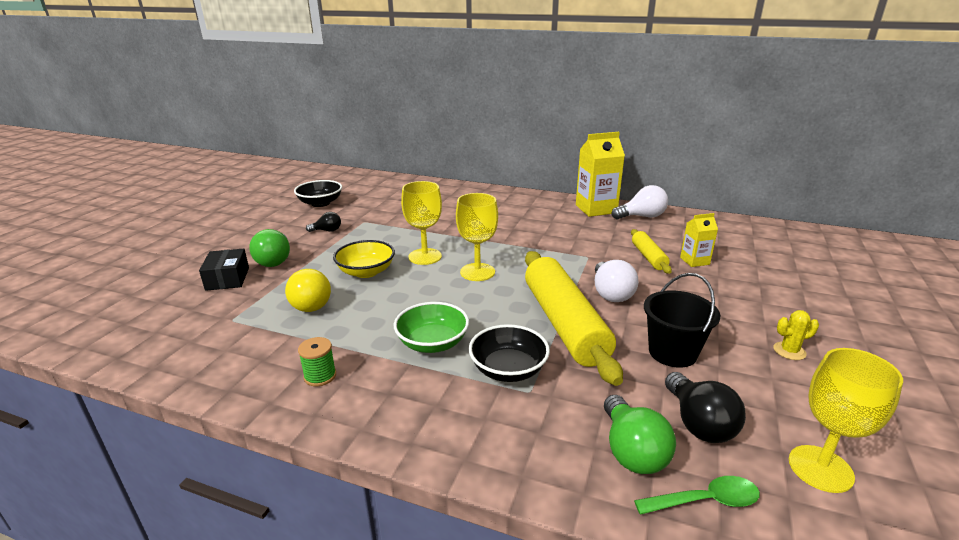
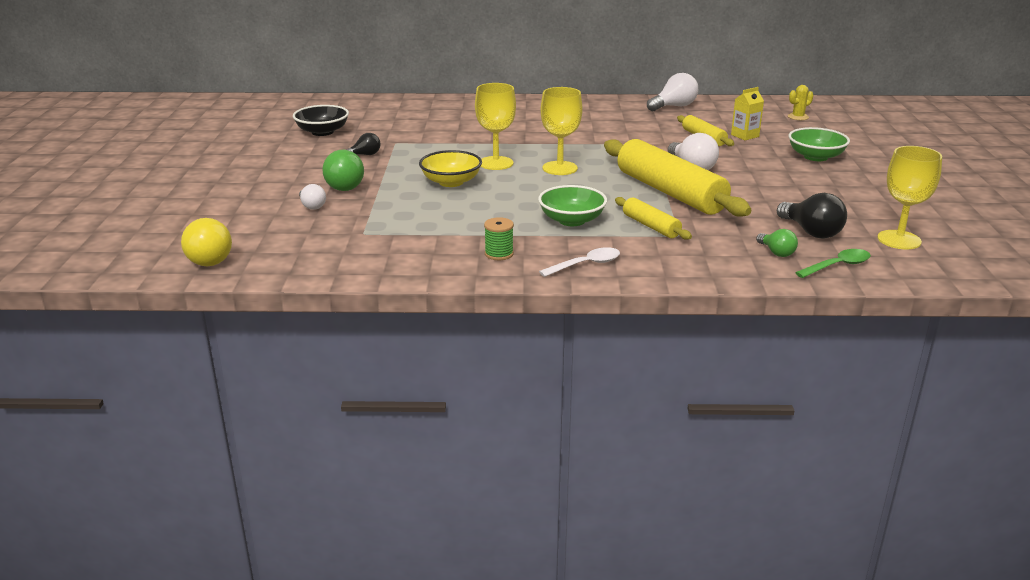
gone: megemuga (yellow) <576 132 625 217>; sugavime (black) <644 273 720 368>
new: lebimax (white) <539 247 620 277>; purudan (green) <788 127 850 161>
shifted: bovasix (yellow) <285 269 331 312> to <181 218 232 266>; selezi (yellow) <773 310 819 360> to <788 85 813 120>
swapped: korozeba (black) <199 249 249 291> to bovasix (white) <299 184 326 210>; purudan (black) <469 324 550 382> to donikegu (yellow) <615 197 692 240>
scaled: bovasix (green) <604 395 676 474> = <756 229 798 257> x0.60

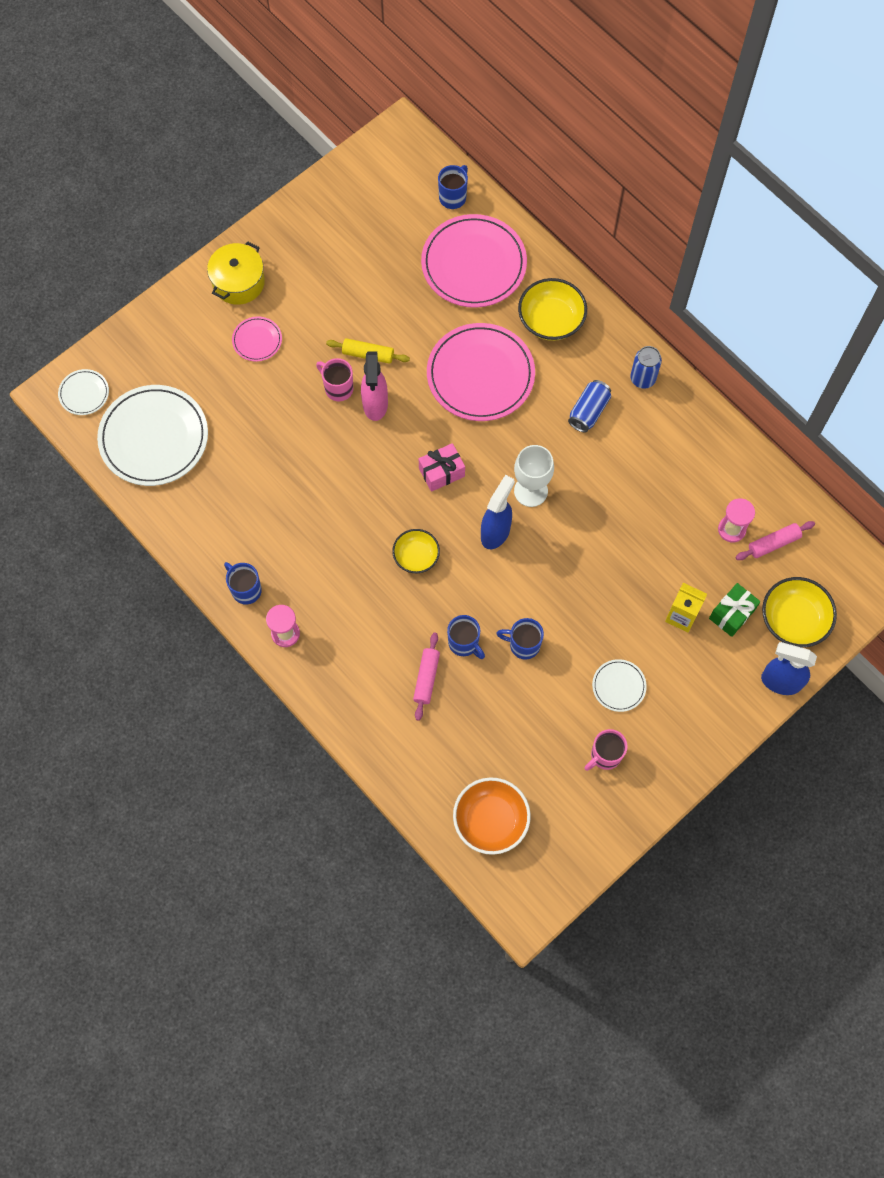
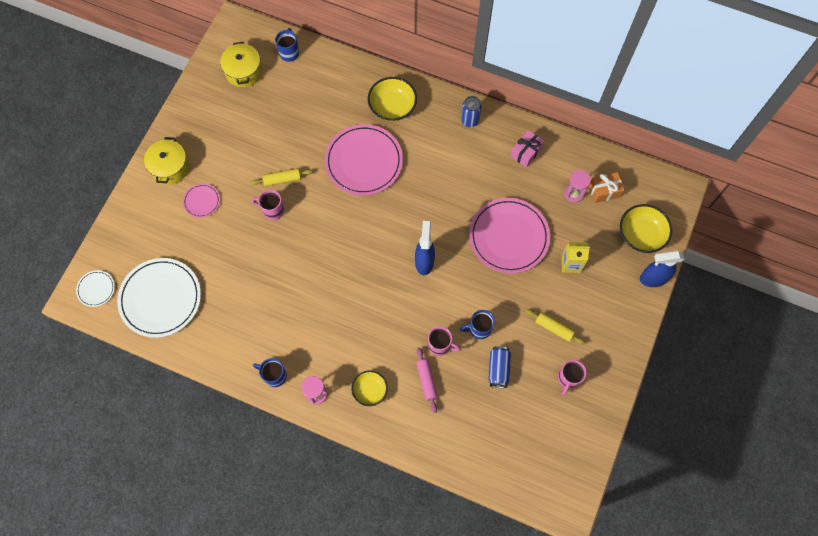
gone: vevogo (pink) <361 351 388 421>; purudan (orange) <453 777 531 855>; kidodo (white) <514 445 554 507>; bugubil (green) <709 583 760 637>
new: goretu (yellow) <220 42 262 87>
shifted: purudan (yellow) <392 529 440 573> to <351 371 388 406>; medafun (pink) <421 214 527 308> to <469 198 550 274>; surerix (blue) <568 380 611 432> to <488 346 511 388>; bugubil (pink) <419 443 465 492> to <511 130 545 168>
swapped: medafun (white) <592 659 647 712> to donikegu (yellow) <526 309 585 345>; donikegu (pink) <735 521 815 560> to bugubil (orange) <589 172 624 203>
repainted: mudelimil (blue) <447 615 485 659> to mudelimil (pink) <428 326 461 356>

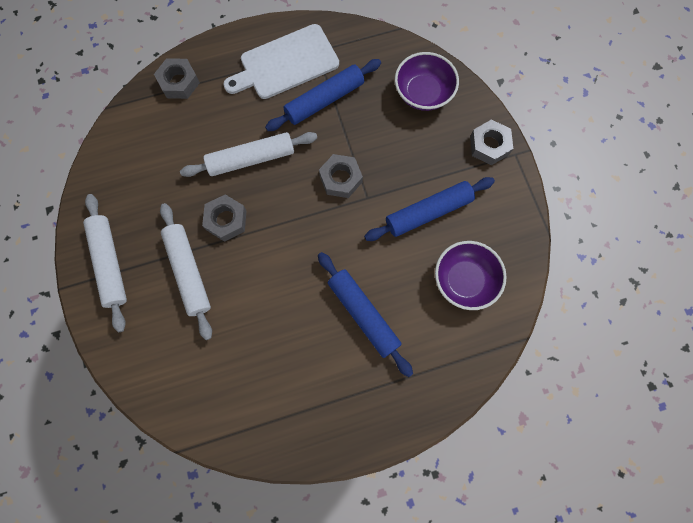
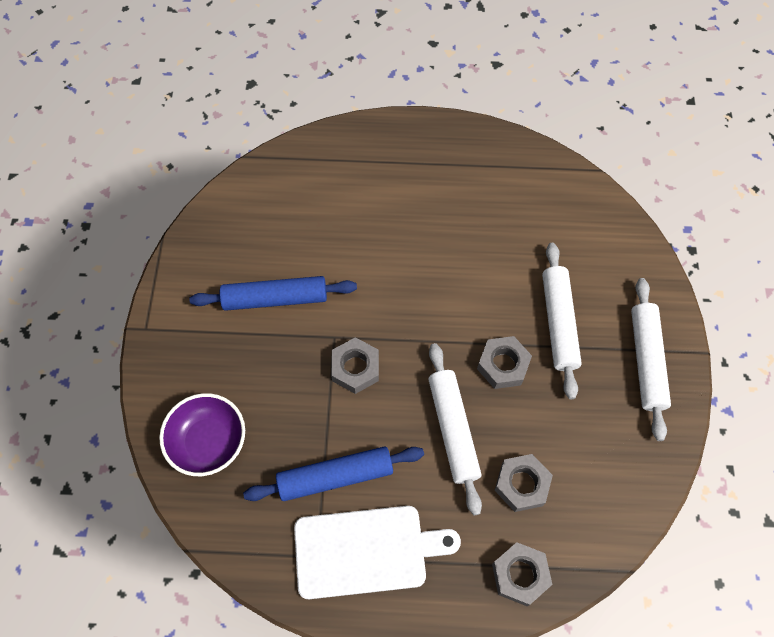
gone: donikegu (blue) <318 252 413 377>; purudan (purple) <435 241 507 310>
shifted: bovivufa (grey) <470 119 513 165> to <494 454 553 512>
rotated: donikegu (white) <180 132 317 177> = <428 343 482 516> 75 degrees clockwise

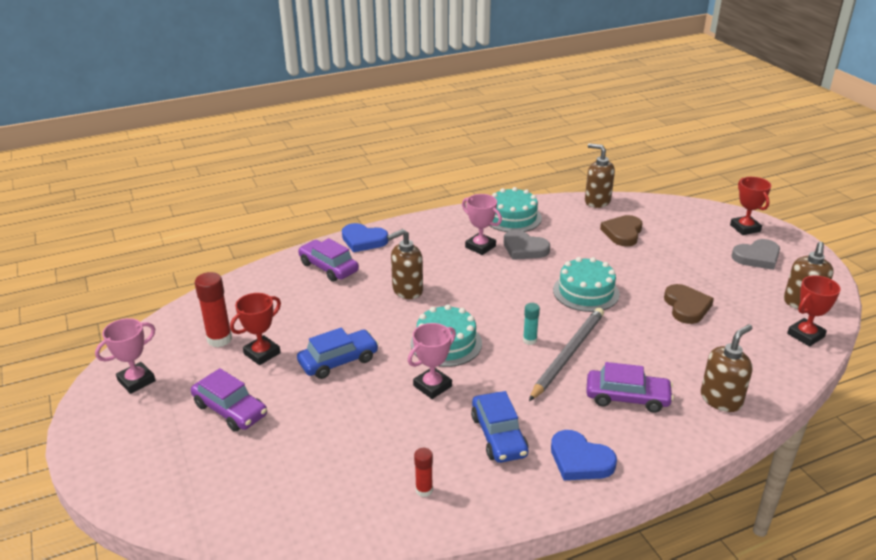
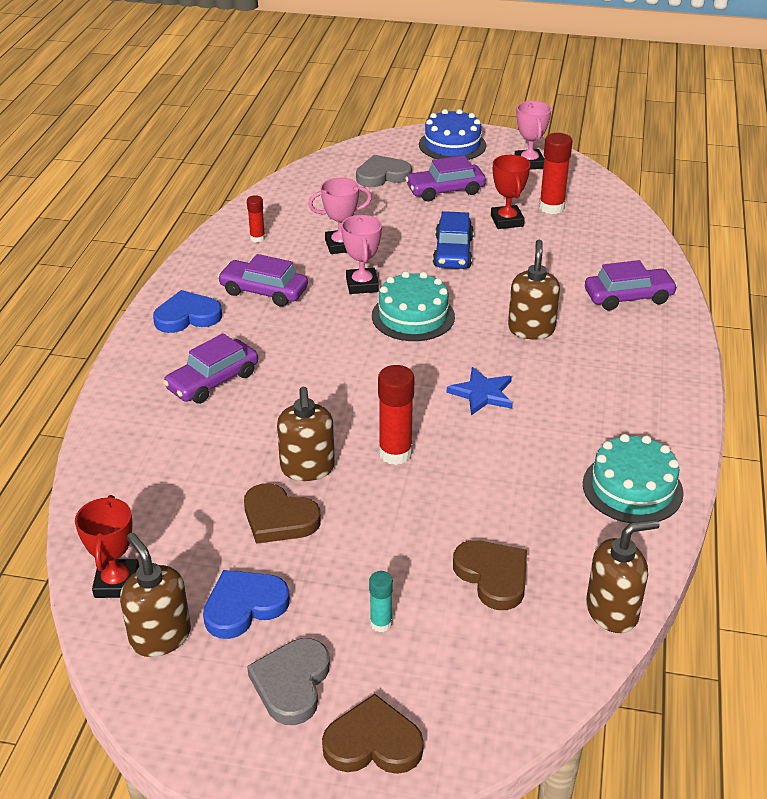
gone: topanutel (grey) <529 308 604 401>
new: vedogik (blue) <419 109 486 160>; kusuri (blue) <446 367 513 415>
shifted: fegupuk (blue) <342 223 389 252> to <203 570 290 639>; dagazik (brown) <701 324 753 412> to <277 387 335 481>; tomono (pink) <462 194 502 255> to <308 178 372 254>; fegupuk (grey) <504 230 550 260> to <356 155 412 187>; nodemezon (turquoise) <523 303 540 345> to <369 571 393 632>
swapped: tomono (red) <730 177 771 235> to fegupuk (brown) <322 694 424 774>; vedogik (turquoise) <553 257 620 312> to nodemezon (red) <378 365 415 465>
repainted: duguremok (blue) <471 391 528 463> to duguremok (purple) <218 254 308 307>

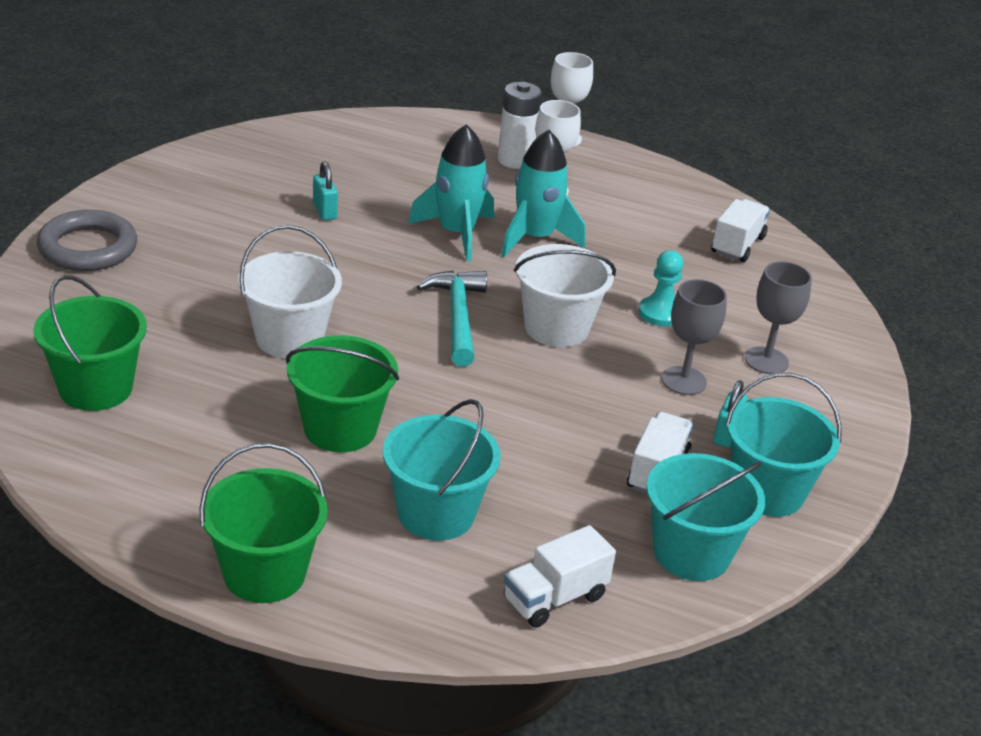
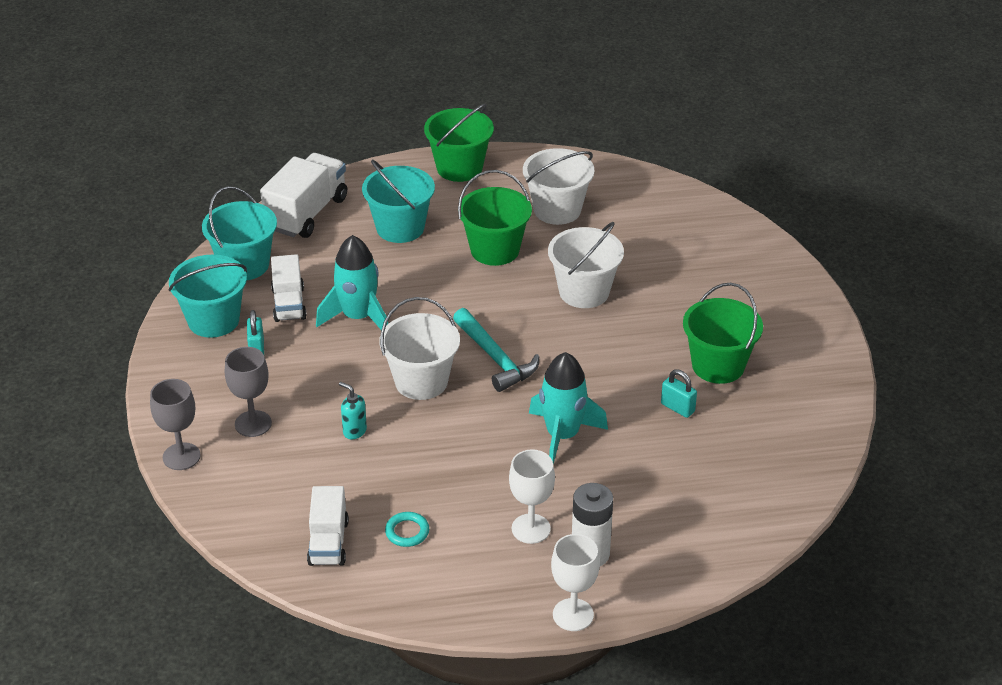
gone: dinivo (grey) <37 210 137 271>
new: dinivo (turquoise) <385 512 429 547>; sugavime (white) <523 148 595 225>
shifted: kidodo (grey) <662 279 727 395> to <150 379 201 470>; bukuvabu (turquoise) <501 130 585 257> to <316 235 388 330>; sugavime (green) <33 275 147 411> to <683 283 763 384>
swapped: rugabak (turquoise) <639 250 683 327> to dagazik (turquoise) <339 382 367 439>
scaled: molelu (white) <504 525 616 628> = <260 153 347 238> x1.56

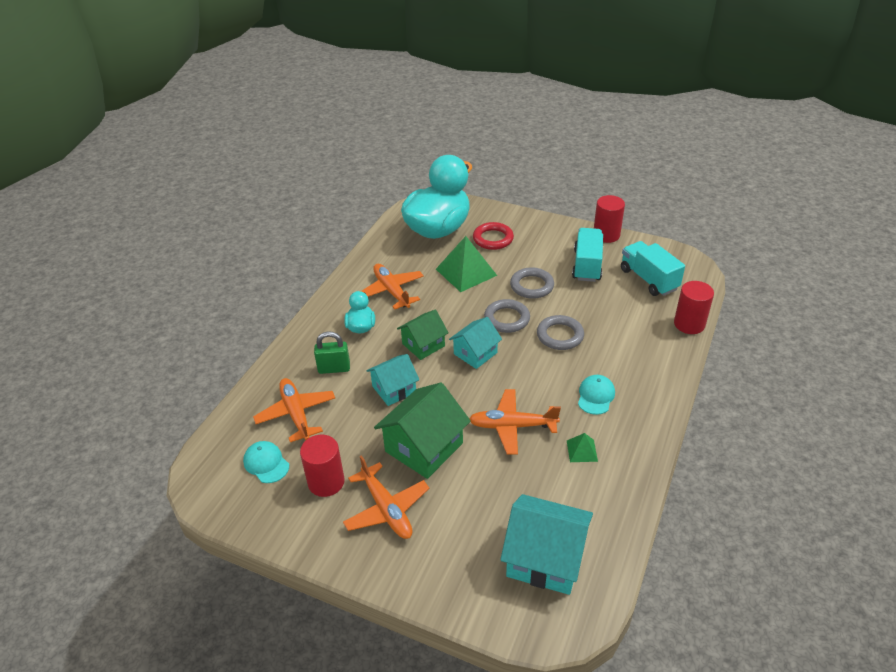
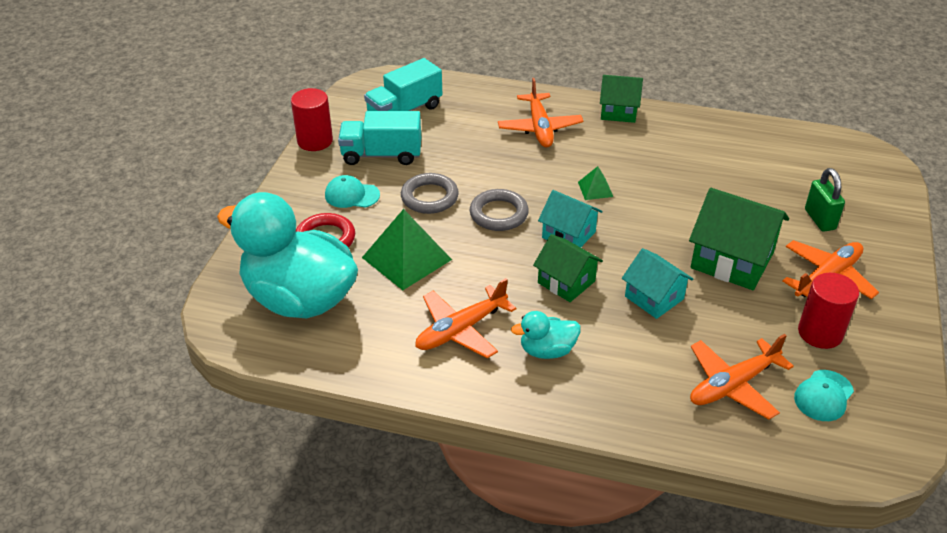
gone: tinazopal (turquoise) <500 494 593 595>; dinivo (grey) <537 315 584 350>; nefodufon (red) <674 281 714 334>
new: tinazopal (green) <600 75 643 123>
shifted: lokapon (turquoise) <578 375 615 415> to <325 175 380 208>; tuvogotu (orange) <469 389 561 455> to <498 78 583 147>; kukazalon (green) <567 433 598 462> to <578 166 613 200>; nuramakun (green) <314 331 350 374> to <805 168 845 232>

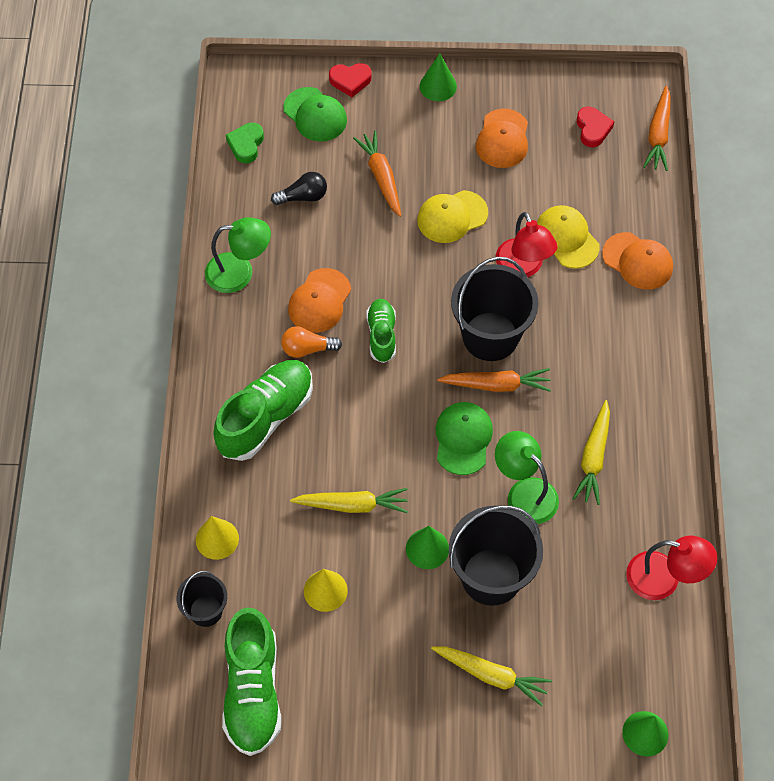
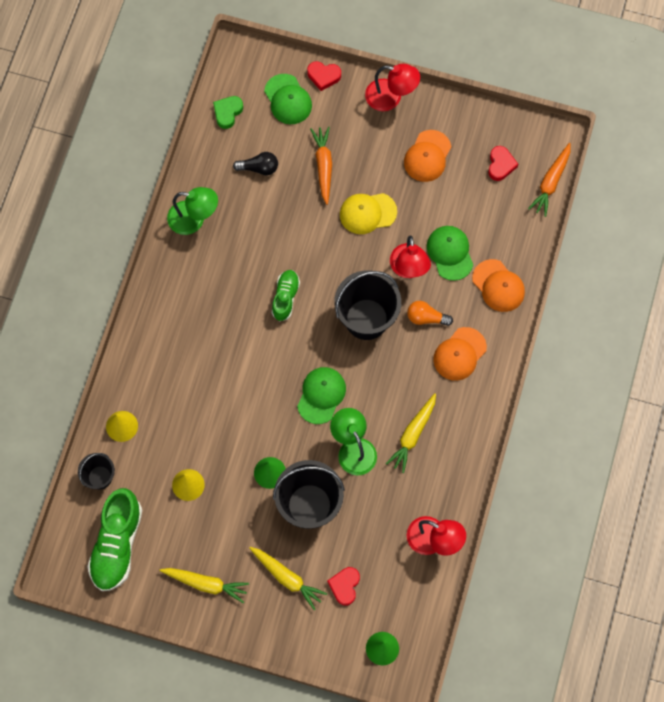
gone: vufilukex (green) <213 360 313 461>; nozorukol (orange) <437 368 551 392>
new: fegupuk (red) <327 567 360 606>
shifted: nozorukol (yellow) <290 488 408 513> to <160 568 249 603>; bovasix (orange) <281 326 342 358> to <407 301 453 326>; lokapon (orange) <288 268 351 333> to <433 327 487 381>
swapped: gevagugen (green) <420 53 457 101> to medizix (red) <365 64 420 111>
repainted: lokapon (yellow) <537 205 600 269> to lokapon (green) <427 226 473 281>

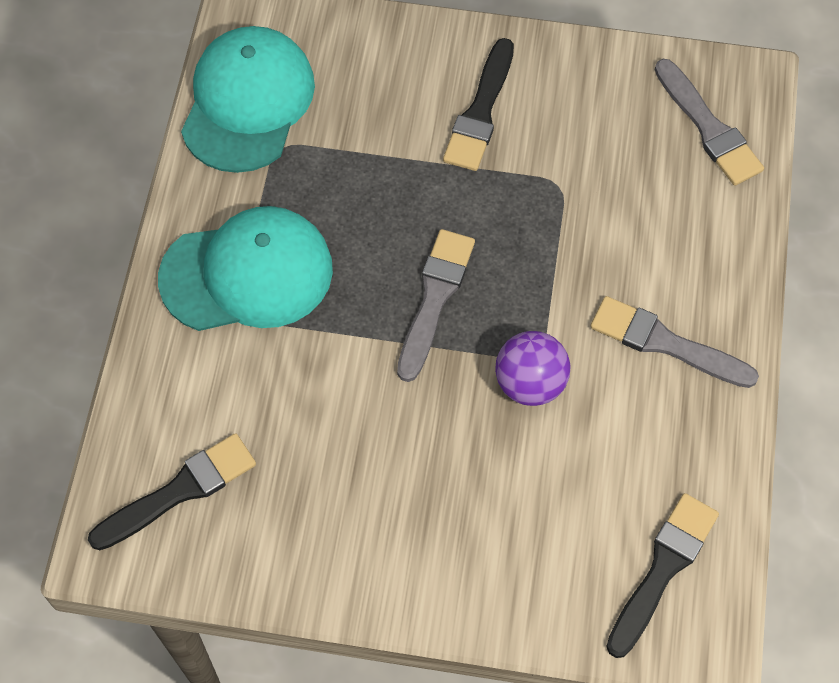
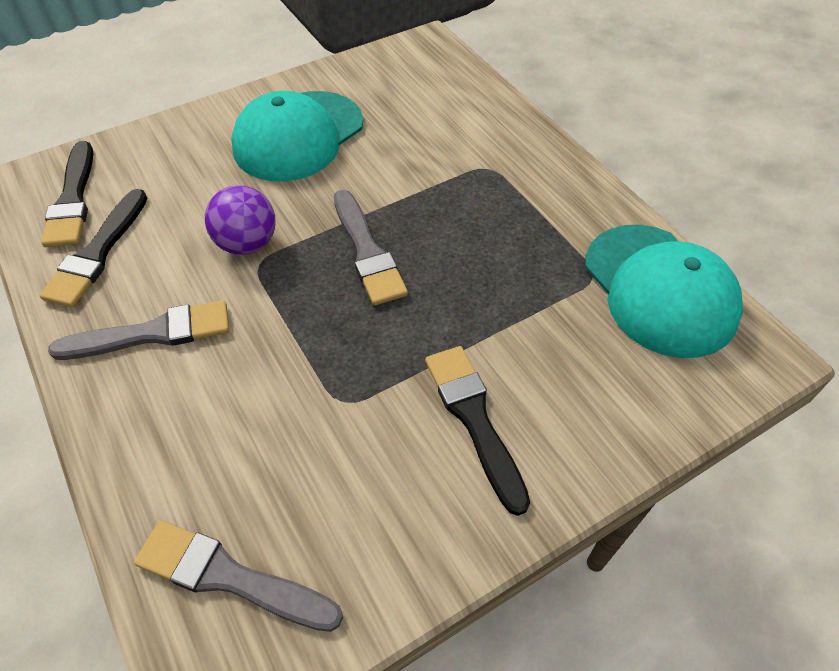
shifted: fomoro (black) <88 433 256 550> to <39 189 147 307>; lokapon (turquoise) <158 206 333 331> to <231 91 363 181>

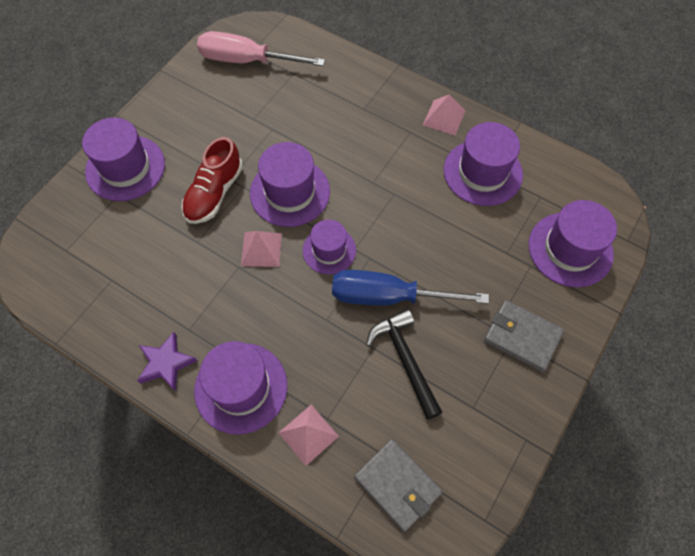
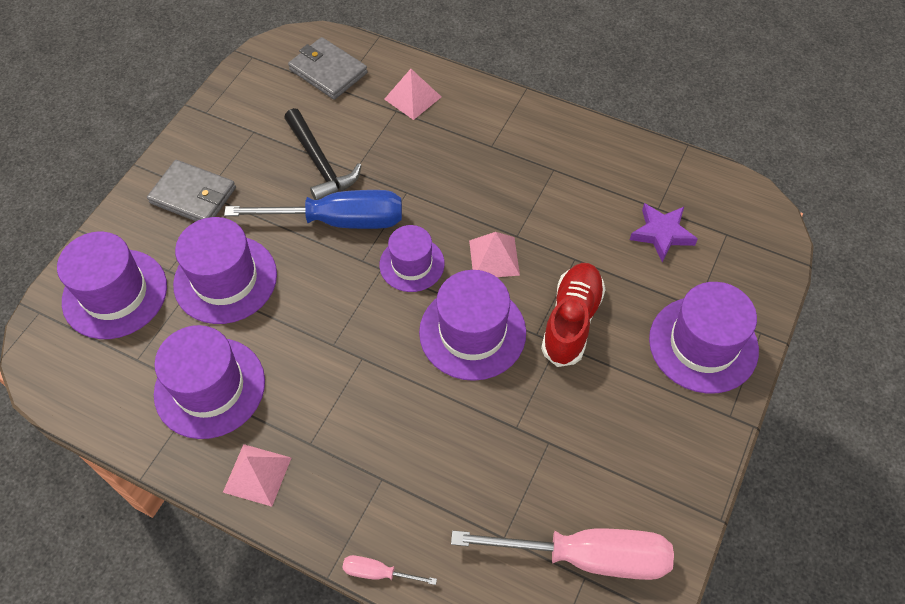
new: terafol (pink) <342 555 437 585>
shifted: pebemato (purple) <194 341 287 435> to <173 217 277 324>; kusuri (purple) <137 332 197 391> to <630 203 698 262>

